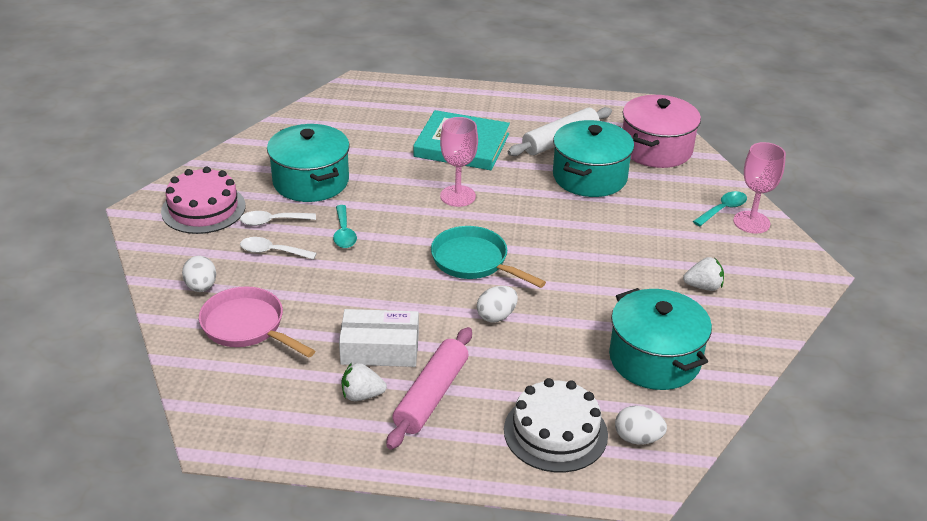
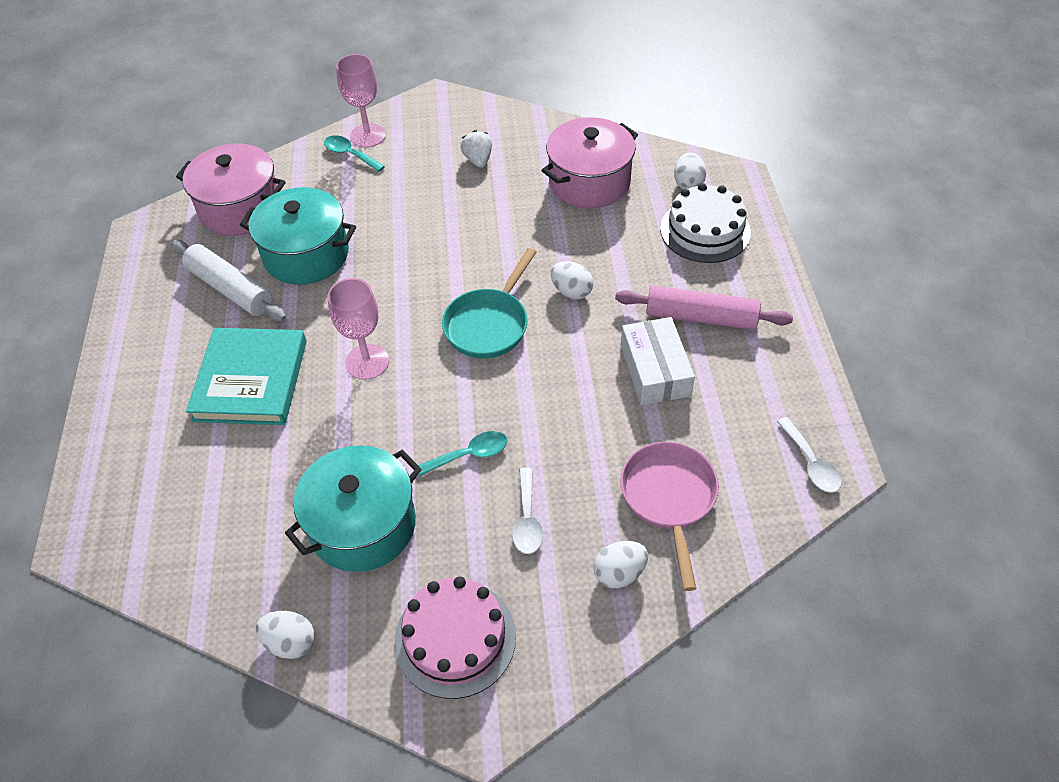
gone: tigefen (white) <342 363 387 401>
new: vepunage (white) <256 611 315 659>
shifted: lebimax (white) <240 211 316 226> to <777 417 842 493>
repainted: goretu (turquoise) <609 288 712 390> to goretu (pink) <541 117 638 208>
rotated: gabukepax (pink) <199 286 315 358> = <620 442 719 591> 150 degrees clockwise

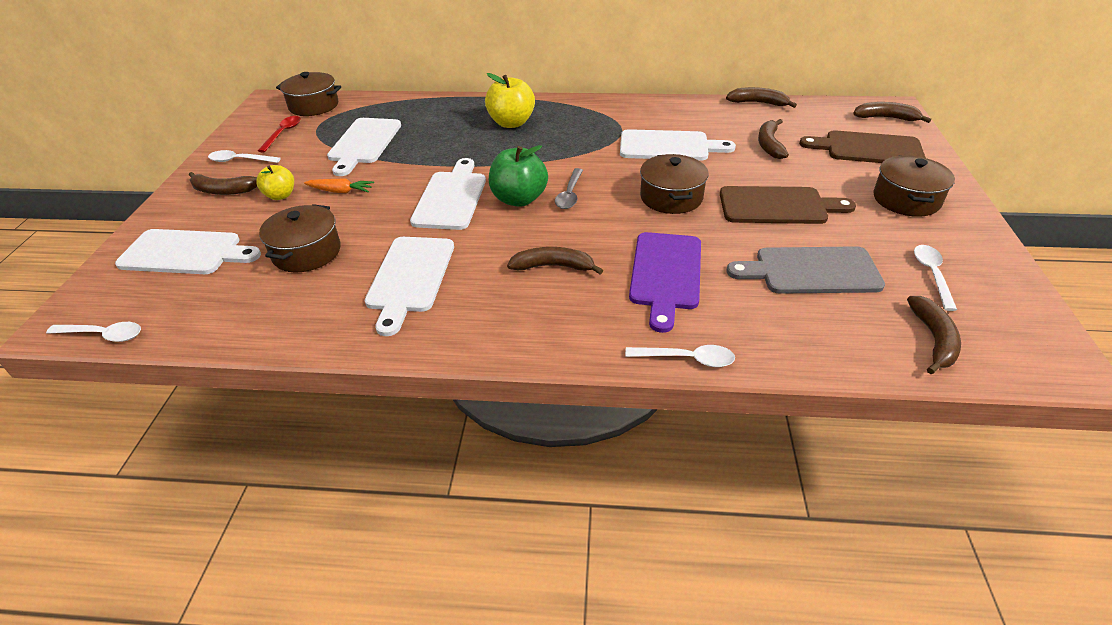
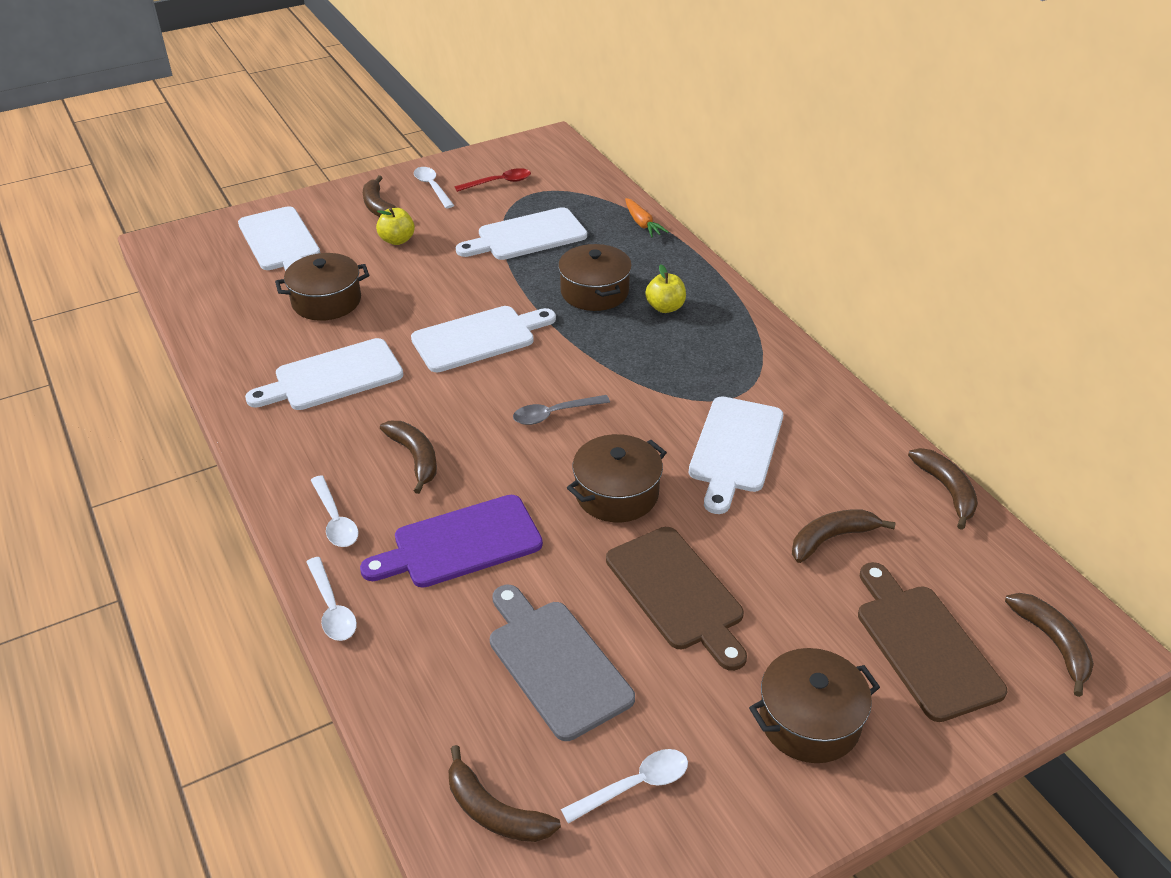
gone: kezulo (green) <489 145 548 207>
shifted: lebimax (white) <46 322 141 342> to <311 475 358 547>; goretu (brown) <276 72 341 116> to <558 243 632 311>; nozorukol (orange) <304 178 374 193> to <625 198 669 237>
rotated: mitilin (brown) <907 296 961 374> = <449 745 561 842> 60 degrees clockwise; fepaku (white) <620 129 736 161> = <689 396 783 514> 45 degrees clockwise
scaled: kezulo (yellow) <485 73 535 128> = <645 264 686 313> x0.62

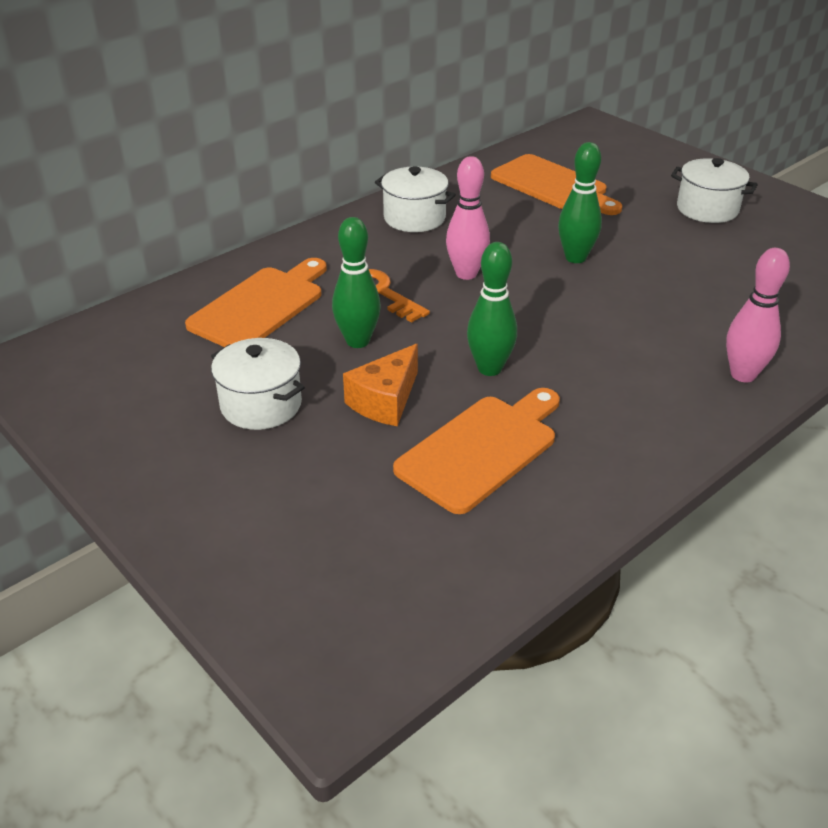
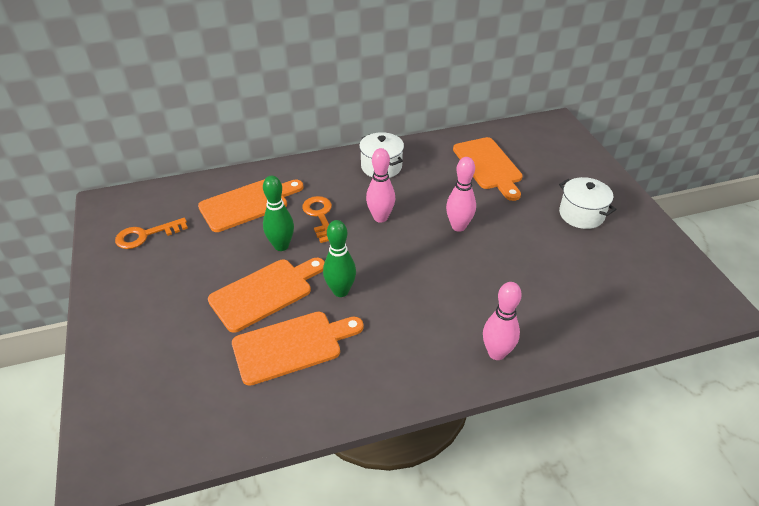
gone: goretu (white) <211 338 305 430>
new: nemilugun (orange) <115 218 188 249>
swapped: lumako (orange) <343 344 418 426> to fepaku (orange) <208 258 325 333>
repainted: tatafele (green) <558 142 602 263> to tatafele (pink) <446 157 476 232>

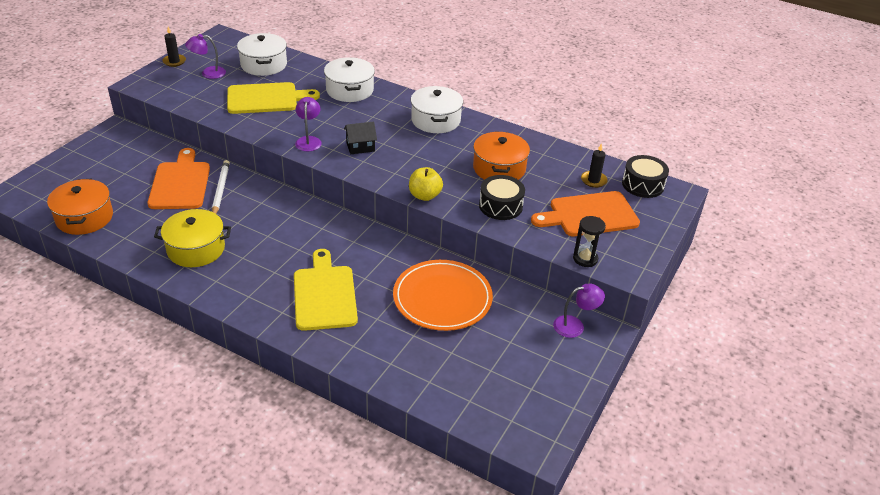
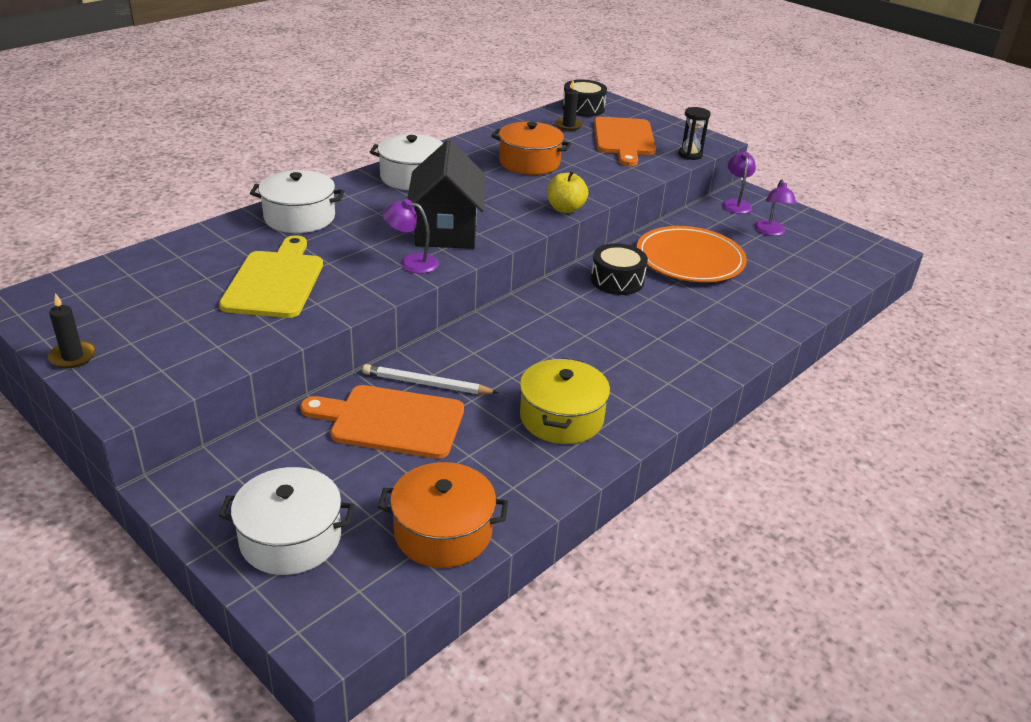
gone: fepaku (yellow) <294 249 358 331>
shifted: goretu (white) <237 33 287 76> to <219 467 354 575>; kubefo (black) <479 175 525 220> to <591 243 648 295>; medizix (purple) <185 34 226 79> to <754 180 796 236>
scaled: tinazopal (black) <344 121 377 154> = <407 140 486 249> x2.08

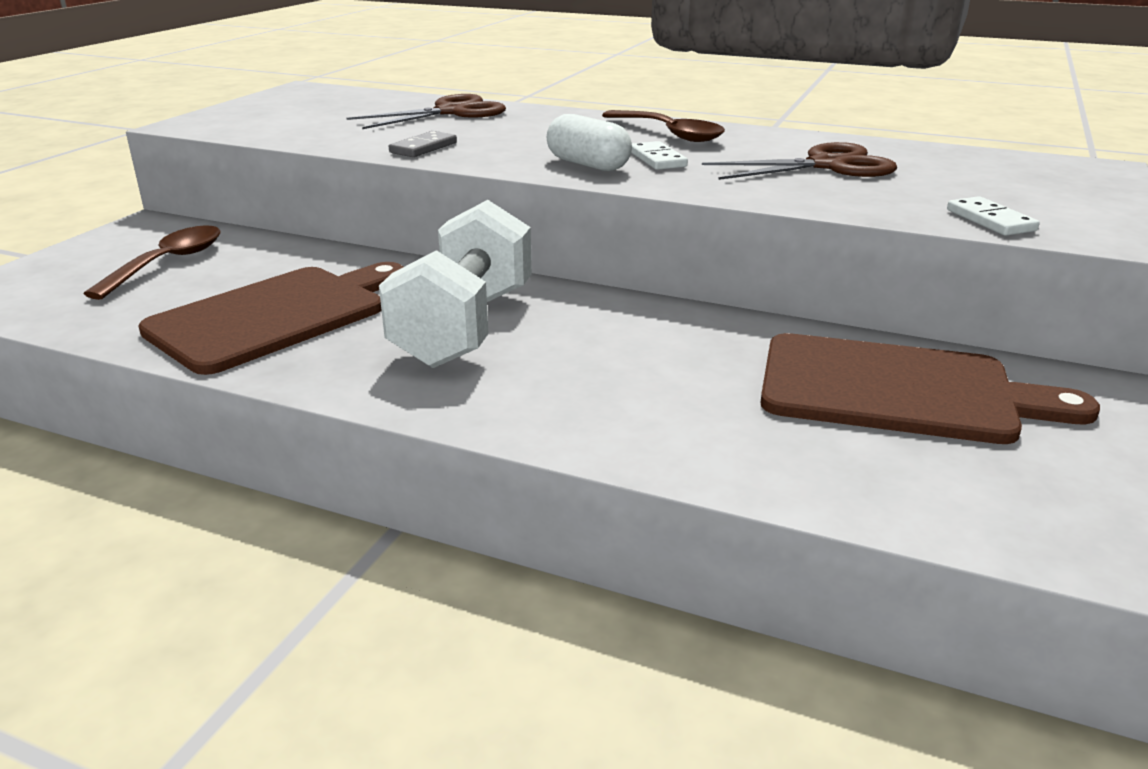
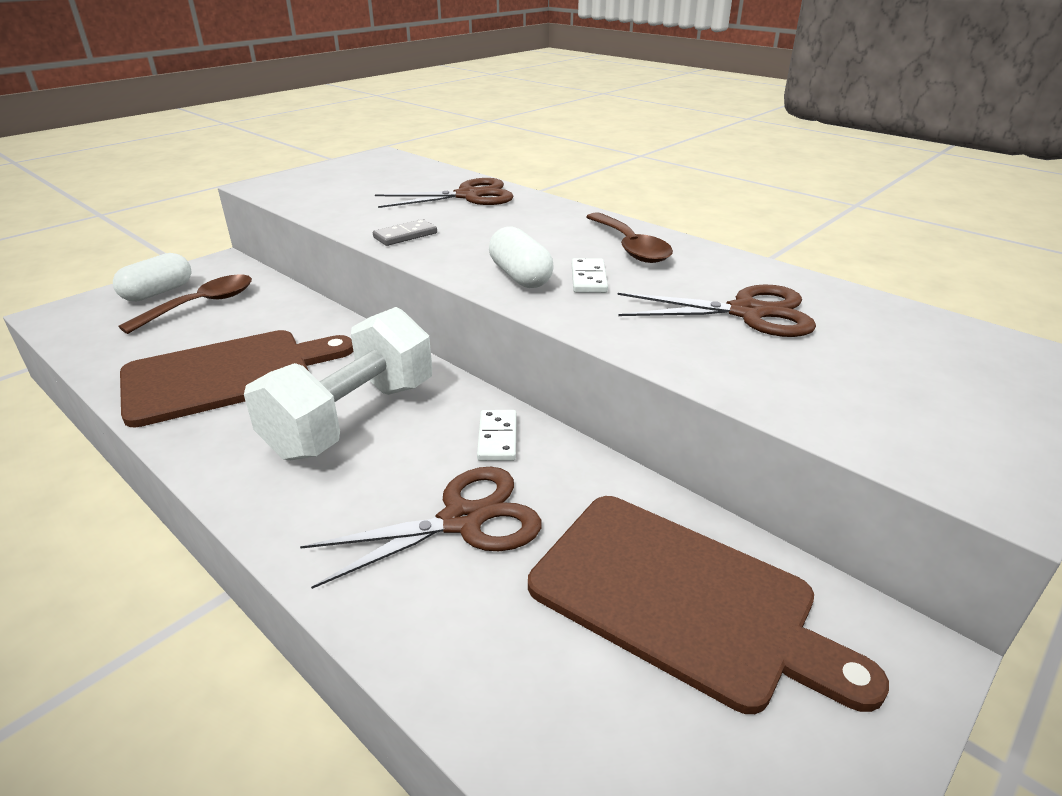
new: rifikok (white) <113 253 191 302>; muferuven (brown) <300 467 542 589>
shifted: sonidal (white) <947 196 1040 236> to <477 410 517 461>

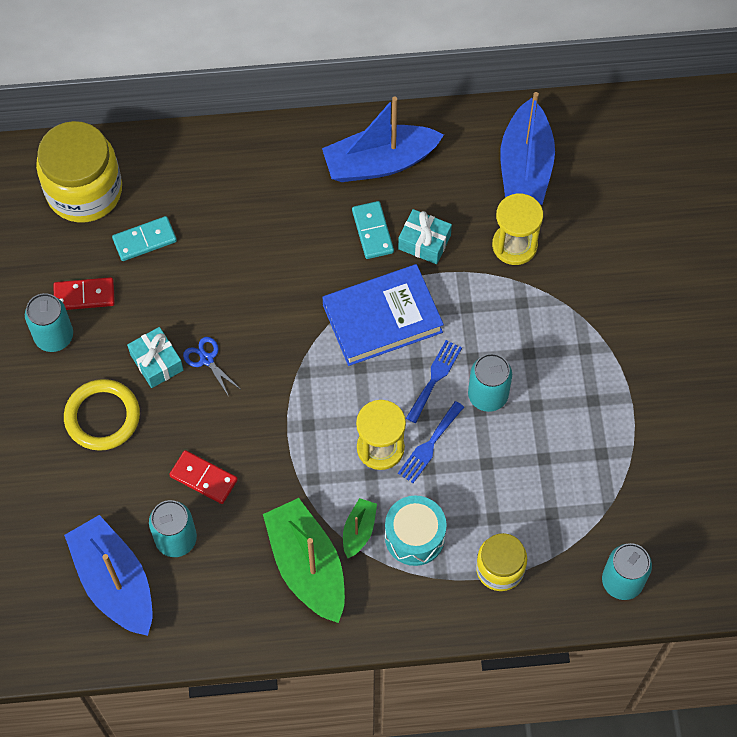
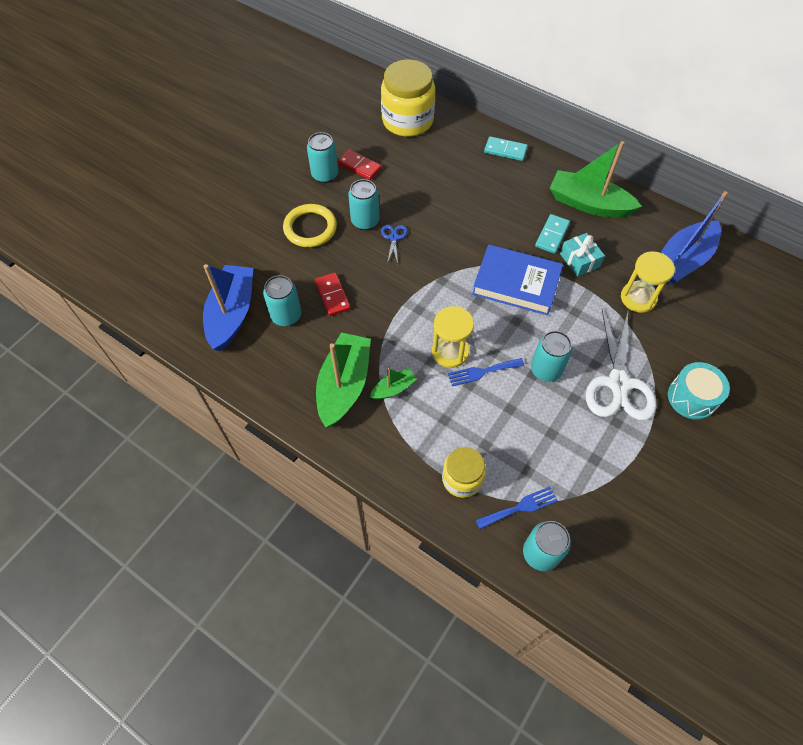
new: muferuven (white) <586 309 657 420>
shifted: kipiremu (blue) <406 340 462 423> to <475 487 558 529>; sonidal (turquoise) <112 216 177 261> to <484 136 528 161>; kubefo (turquoise) <385 496 447 566> to <668 362 730 420>
swapped: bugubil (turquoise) <127 327 183 388> to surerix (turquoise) <348 179 380 230>
repainted: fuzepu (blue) <322 97 444 182> to fuzepu (green) <550 141 642 218>

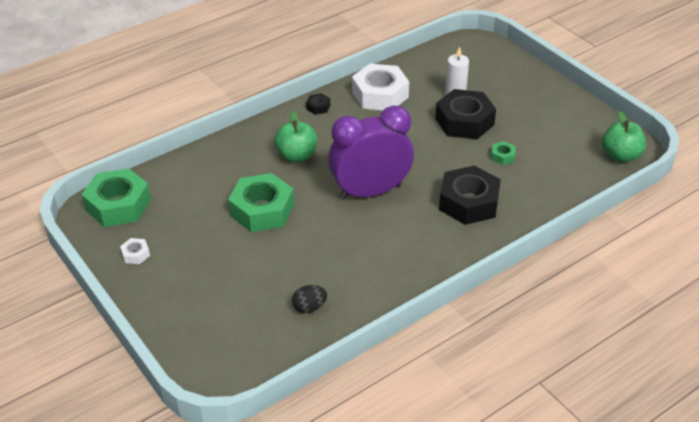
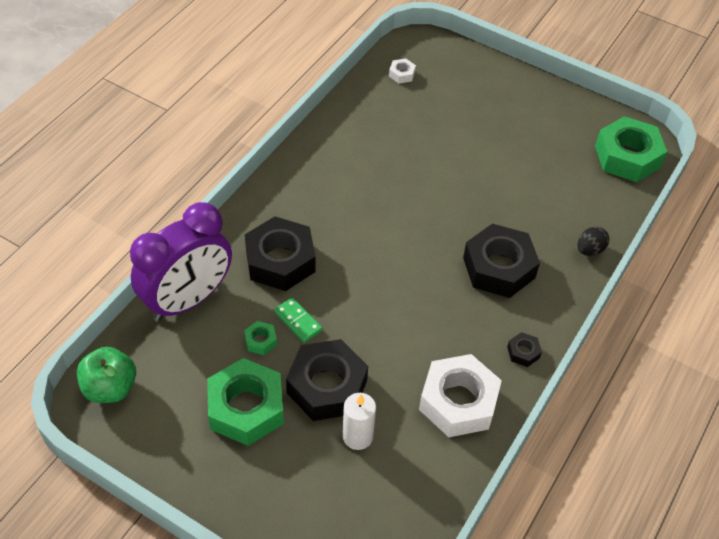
new: sonidal (green) <274 297 323 343>
shifted: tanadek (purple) <328 105 414 200> to <130 202 232 321>; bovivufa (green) <228 173 294 232> to <207 358 284 446>; bovivufa (white) <120 238 150 264> to <389 58 416 83>; vepunage (black) <292 285 327 313> to <577 227 609 256>
swapped: kezulo (green) <275 111 317 162> to bovivufa (black) <463 224 540 298>

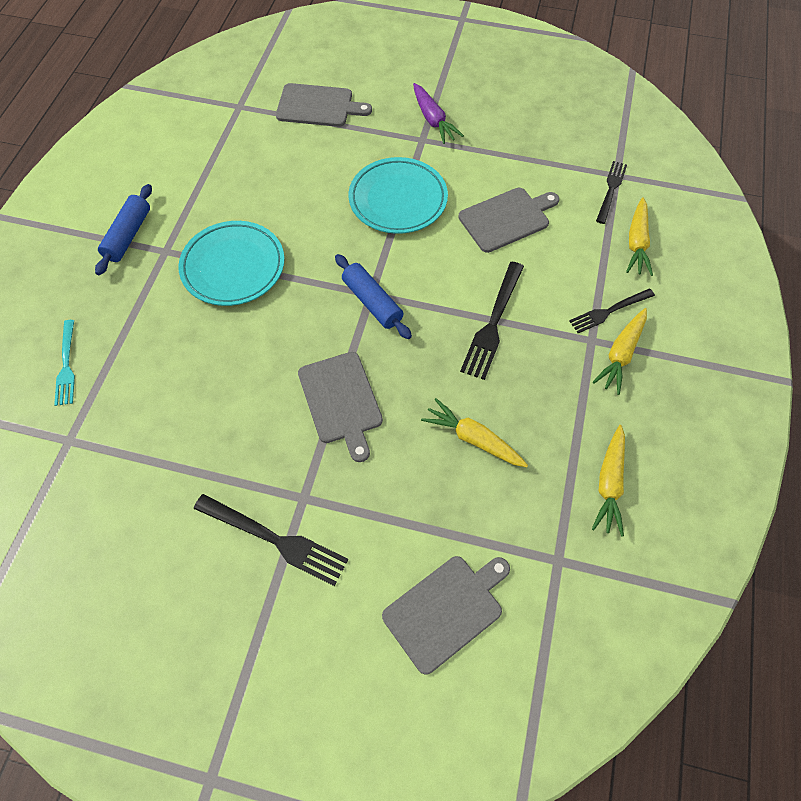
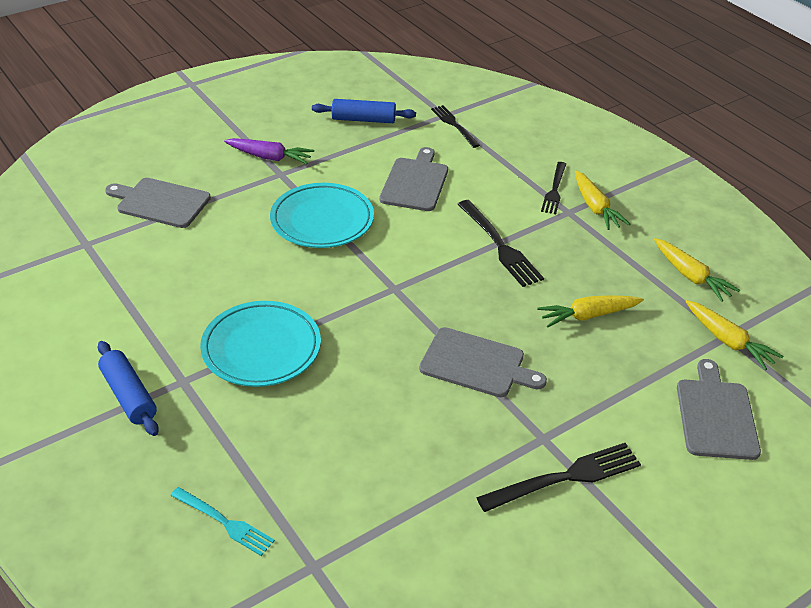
shifted: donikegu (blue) <335 254 412 339> to <312 99 416 123>; nozorukol (yellow) <626 197 653 276> to <685 300 784 370>
rotated: fepaku (grey) <276 83 372 127> = <105 178 211 228> 120 degrees counterclockwise

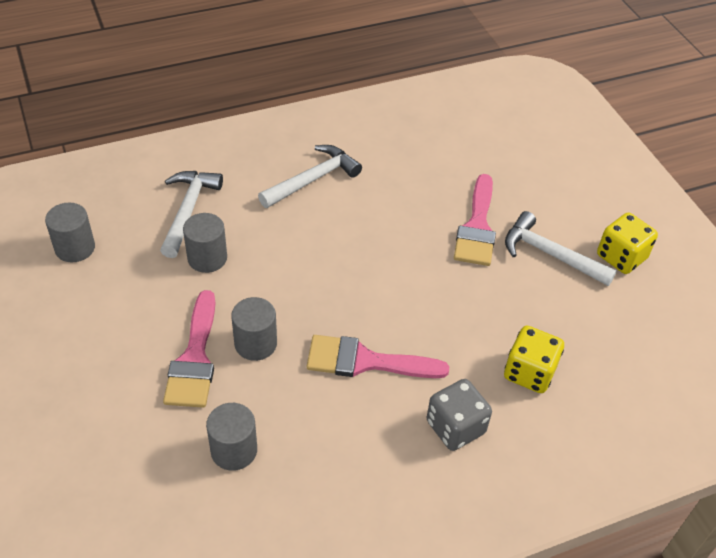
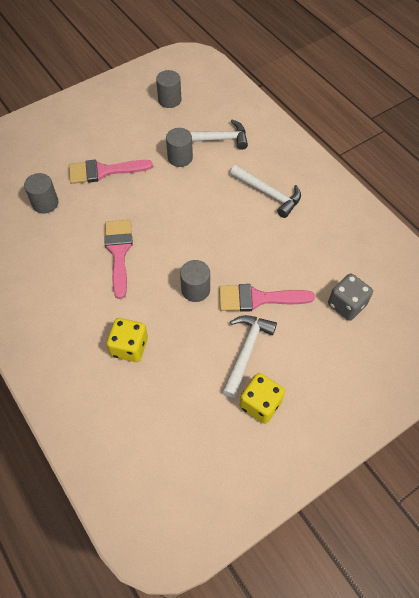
shifted: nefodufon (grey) <231 297 277 361> to <180 260 210 302>; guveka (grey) <427 379 492 451> to <328 273 373 321>

